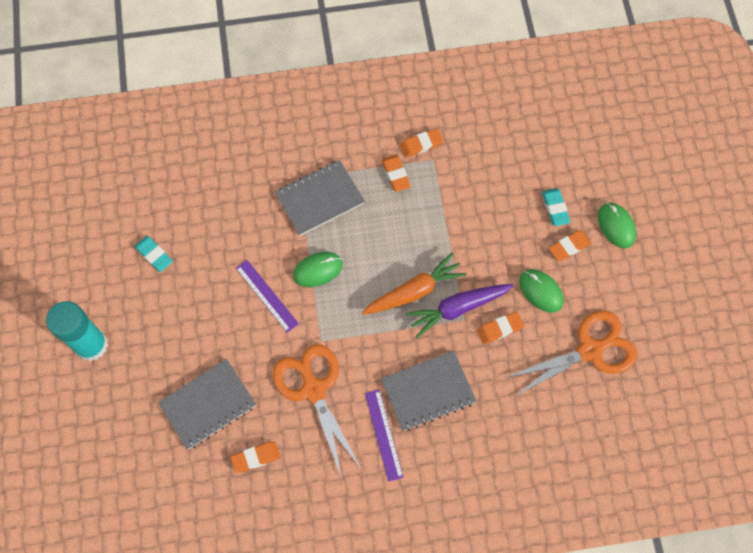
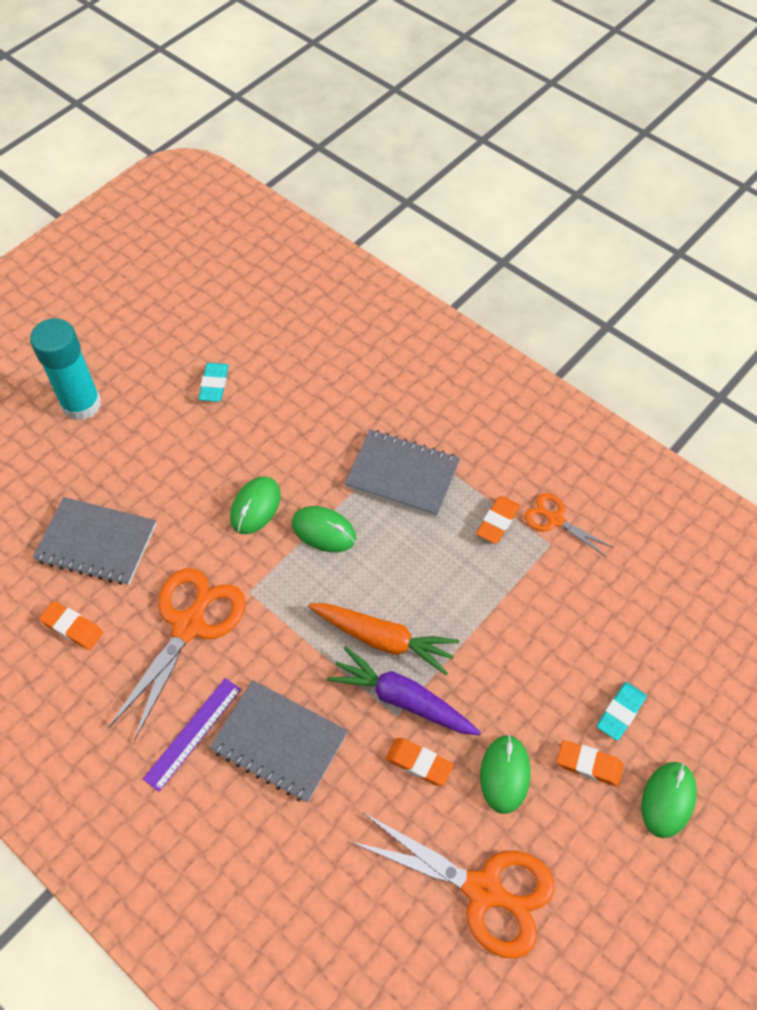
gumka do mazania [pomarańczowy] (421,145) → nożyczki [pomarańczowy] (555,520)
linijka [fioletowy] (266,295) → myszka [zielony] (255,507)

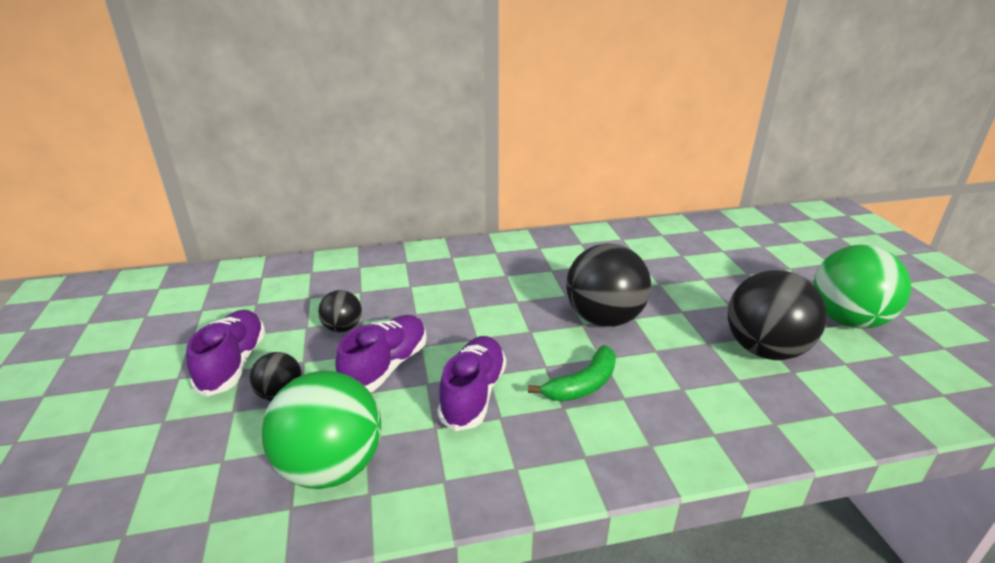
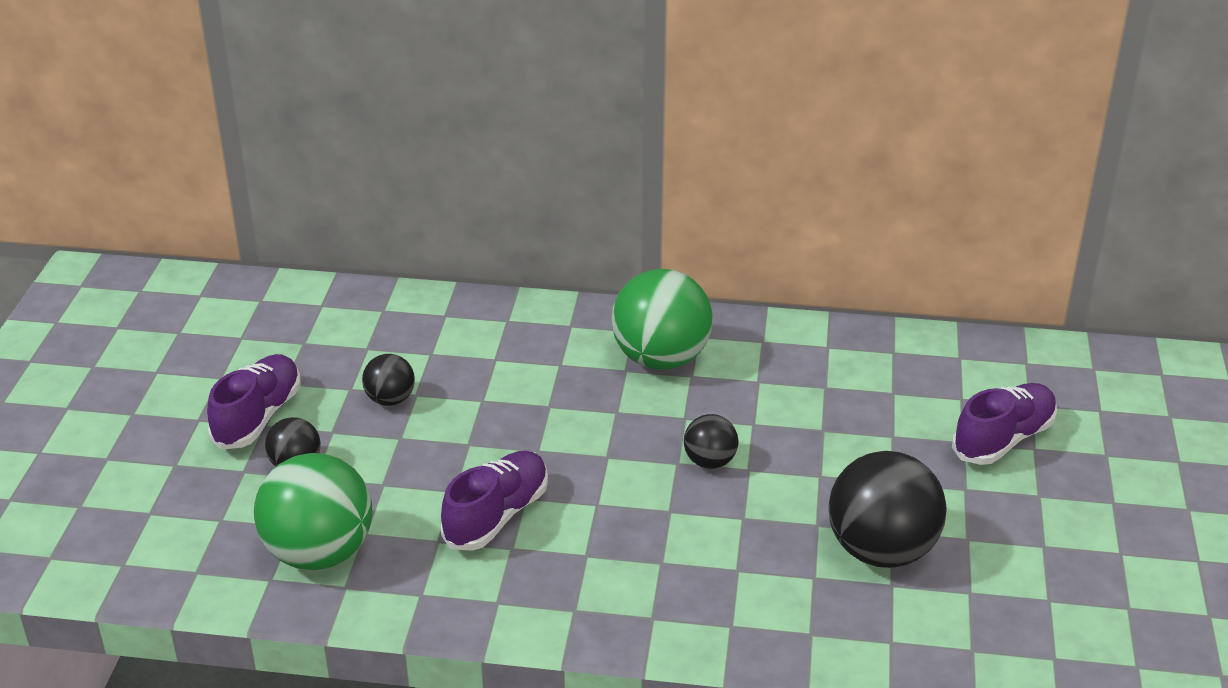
piłka [czarny] (604,319) → piłka [czarny] (710,462), x0.50
piłka [zielony] (847,320) → piłka [zielony] (661,359), move
but [fioletowy] (386,367) → but [fioletowy] (1003,439), move
banan [zielony] (583,385) → -

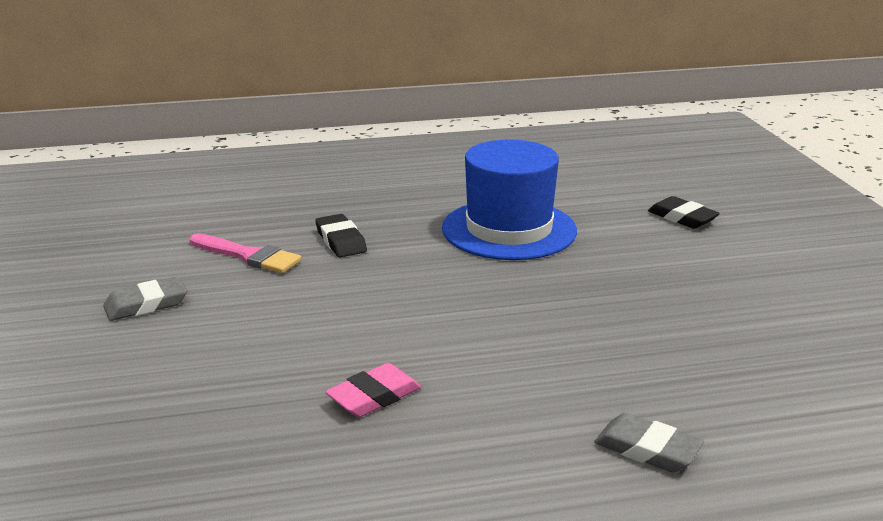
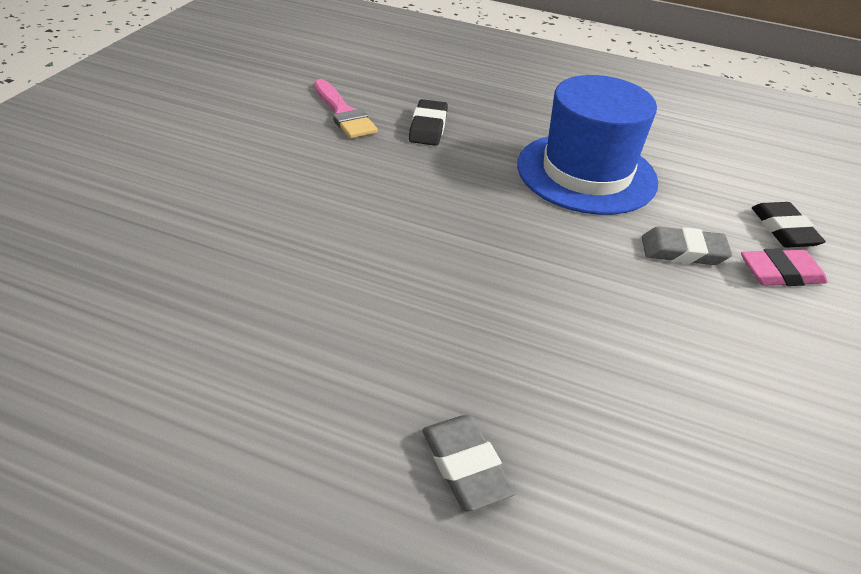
gumka do mazania [szary] (146,304) → gumka do mazania [szary] (683,251), move
gumka do mazania [różowy] (374,396) → gumka do mazania [różowy] (780,273), move

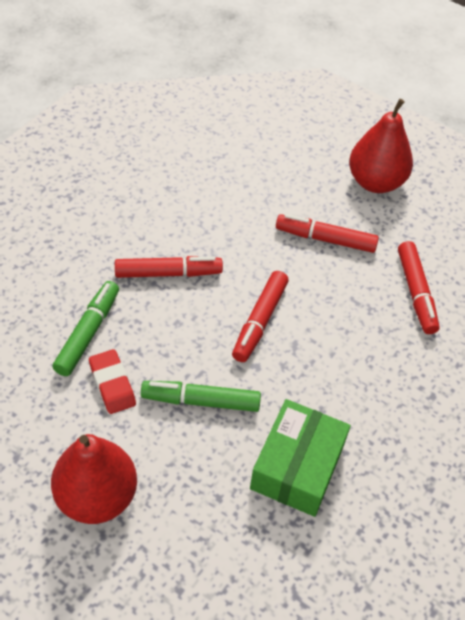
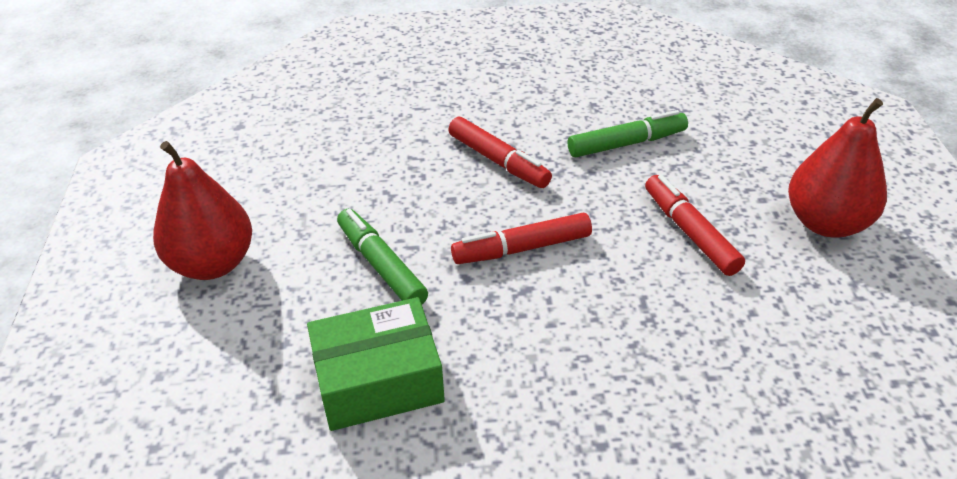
flamaster [czerwony] (416,292) → -
flamaster [zielony] (88,333) → flamaster [zielony] (626,143), move
gumka do mazania [czerwony] (112,384) → -

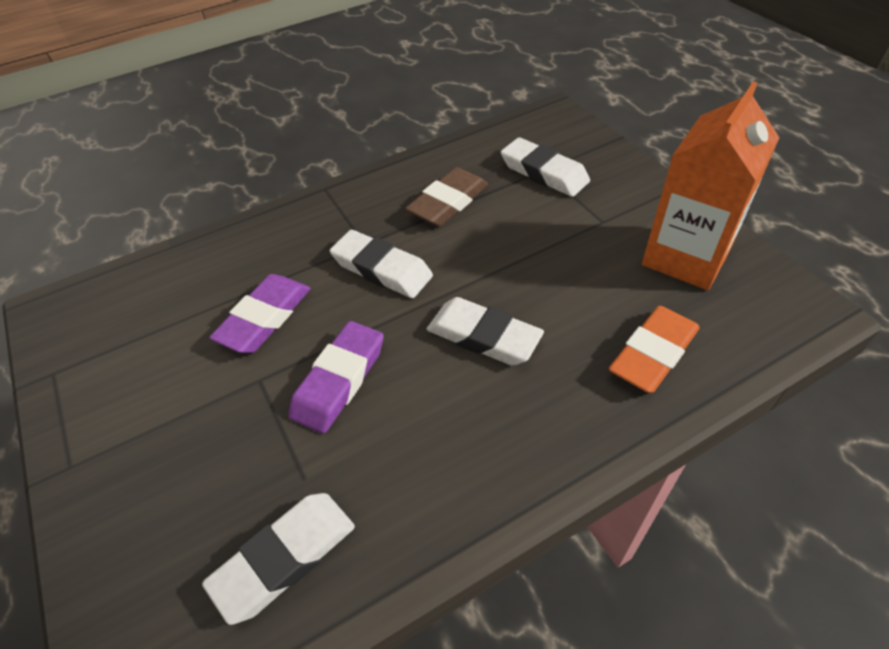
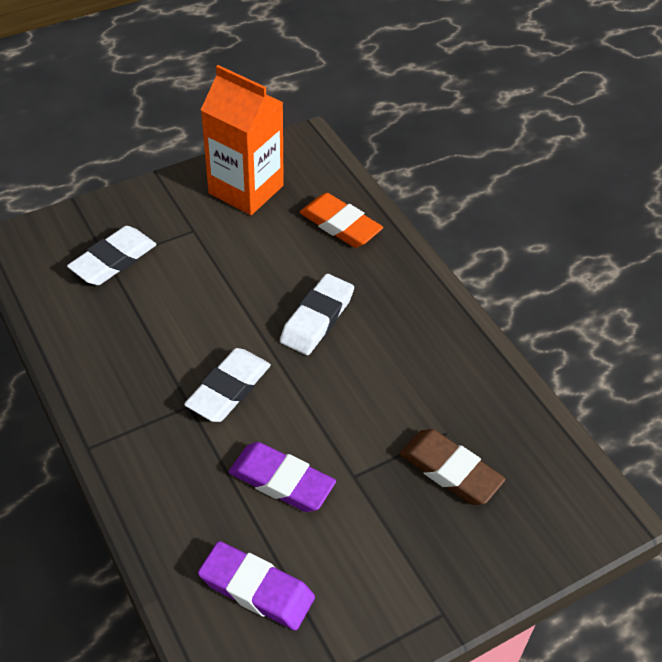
gumka do mazania [brązowy] (448,202) → gumka do mazania [brązowy] (450,471), move
gumka do mazania [fioletowy] (339,380) → gumka do mazania [fioletowy] (256,589), move
gumka do mazania [biały] (285,558) → -

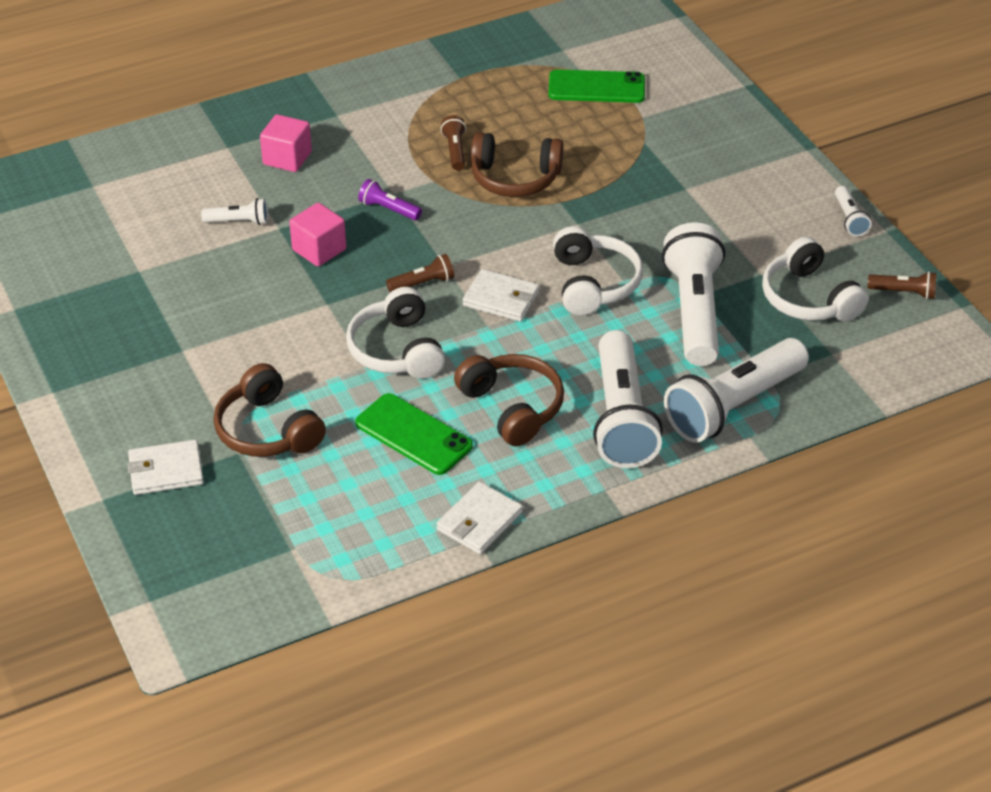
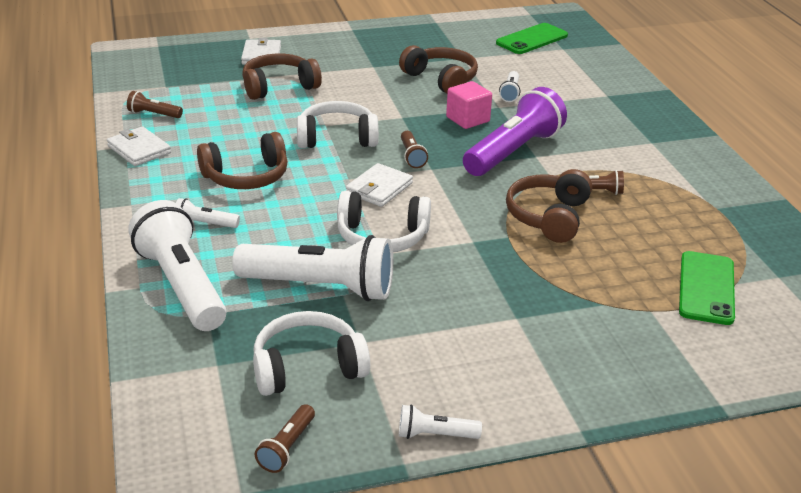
sześcian [różowy] (287,158) → -
latarka [fioletowy] (388,209) → latarka [fioletowy] (513,152), x2.27
latarka [biały] (621,417) → latarka [biały] (205,224), x0.44
telefon [zielony] (413,434) → telefon [zielony] (532,39), move
- → słuchawki [brązowy] (441,79)
- → latarka [brązowy] (154,114)

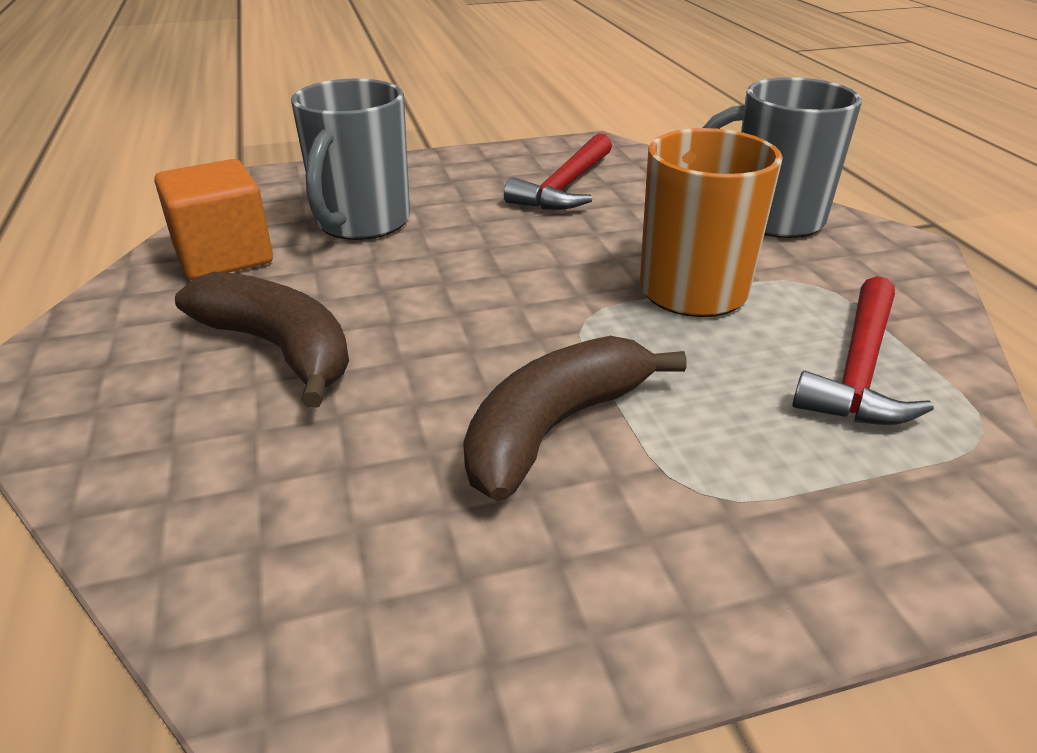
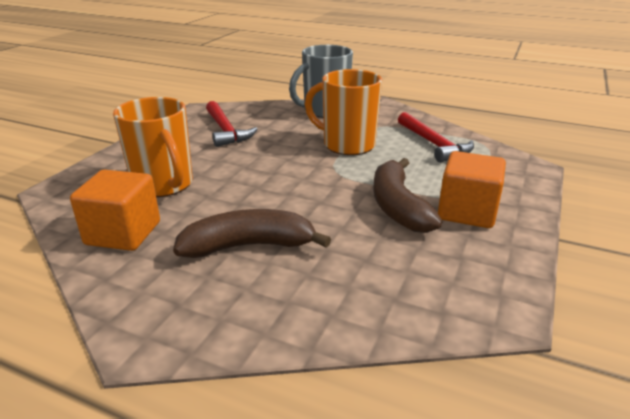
kubek [szary] (361,223) → kubek [pomarańczowy] (164,185)
- → sześcian [pomarańczowy] (467,212)

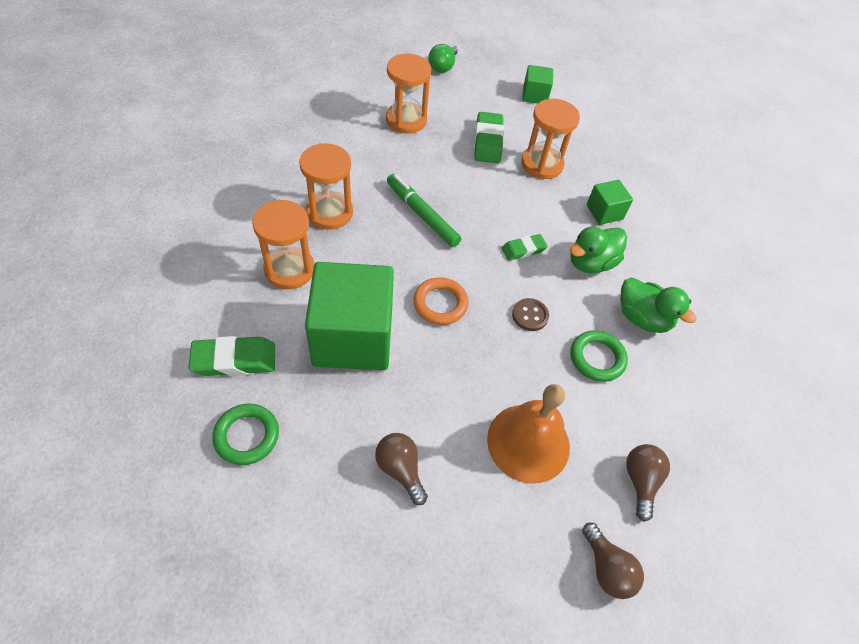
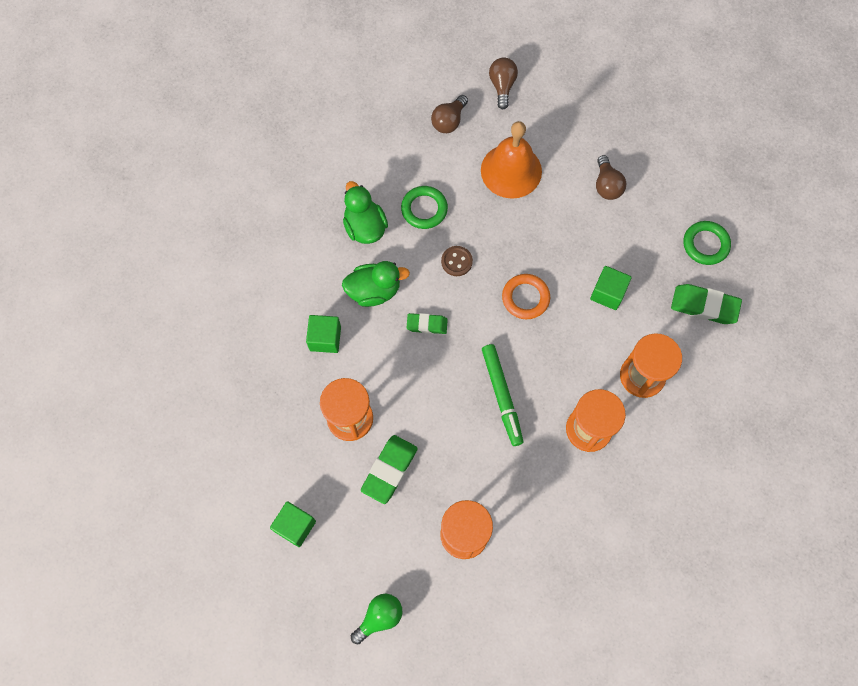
sześcian [zielony] (353,337) → sześcian [zielony] (608,293), x0.46

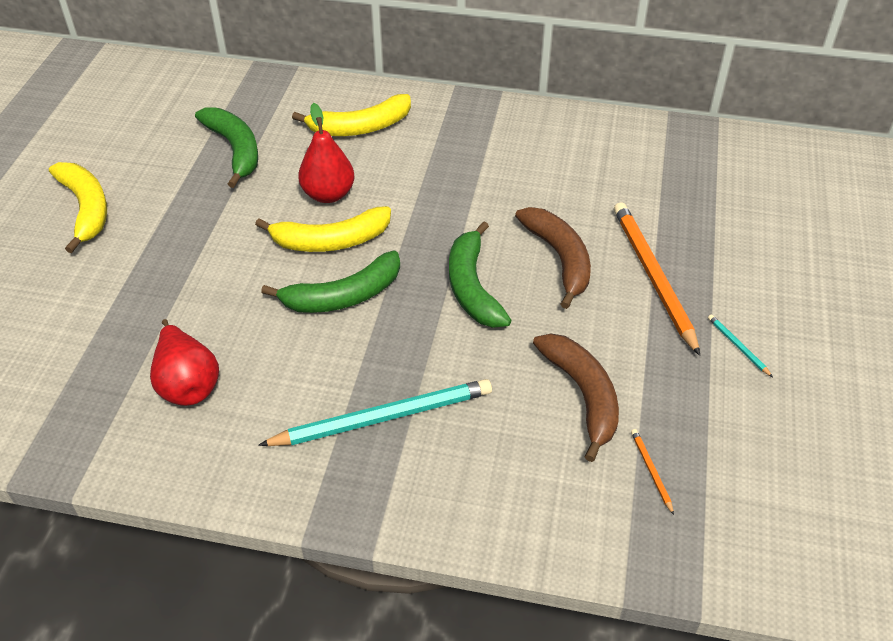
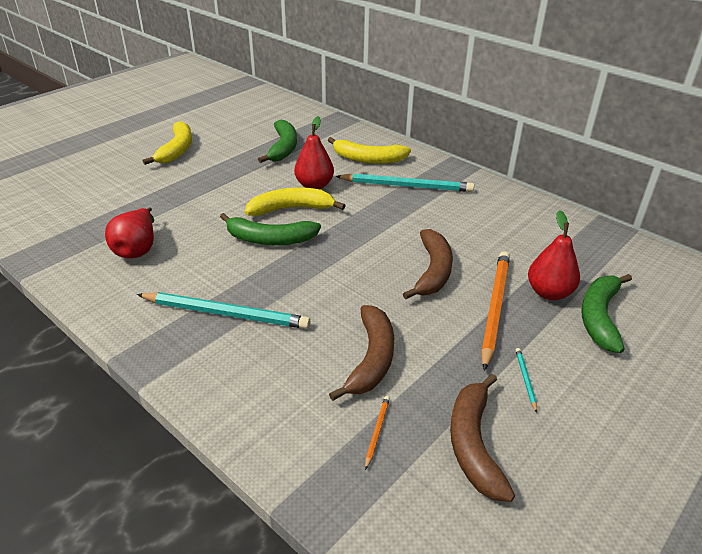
banan [żółty] (330,241) → banan [żółty] (291,209), 150 degrees clockwise
banan [zielony] (472,287) → banan [zielony] (599,317), move
- → ołówek [turkusowy] (407,186)
- → gruszka [czerwony] (549,293)
- → banan [brązowy] (473,444)

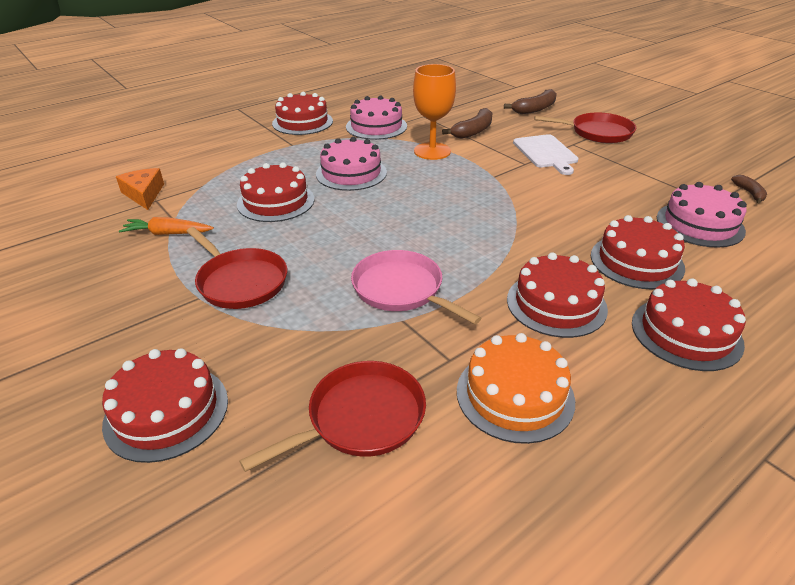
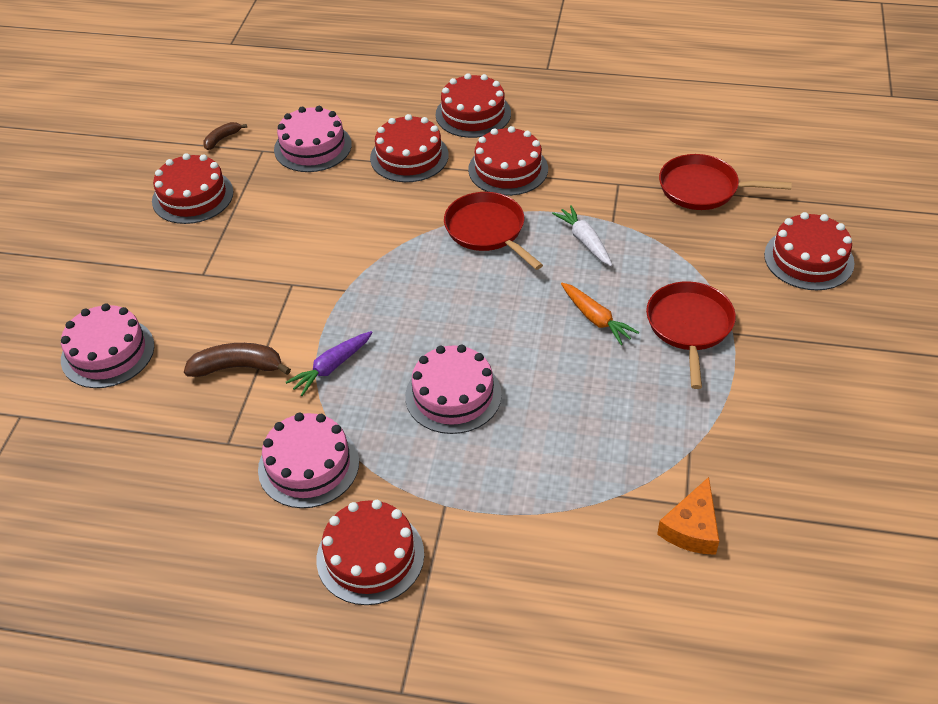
kielich [pomarańczowy] (432,151) → marchewka [fioletowy] (331,367)
banan [brązowy] (535,109) → tort [różowy] (108,352)
patelnia [czerwony] (598,132) → patelnia [czerwony] (487,230), move
deska do krojenia [biały] (546,153) → -
tort [czerwony] (276,201) → tort [czerwony] (192,196), move
marchewka [pomarańczowy] (168,233) → marchewka [pomarańczowy] (596,319), move
patelnia [różowy] (401,289) → marchewka [biały] (584,241)
tort [pomarańczowy] (515,395) → -

